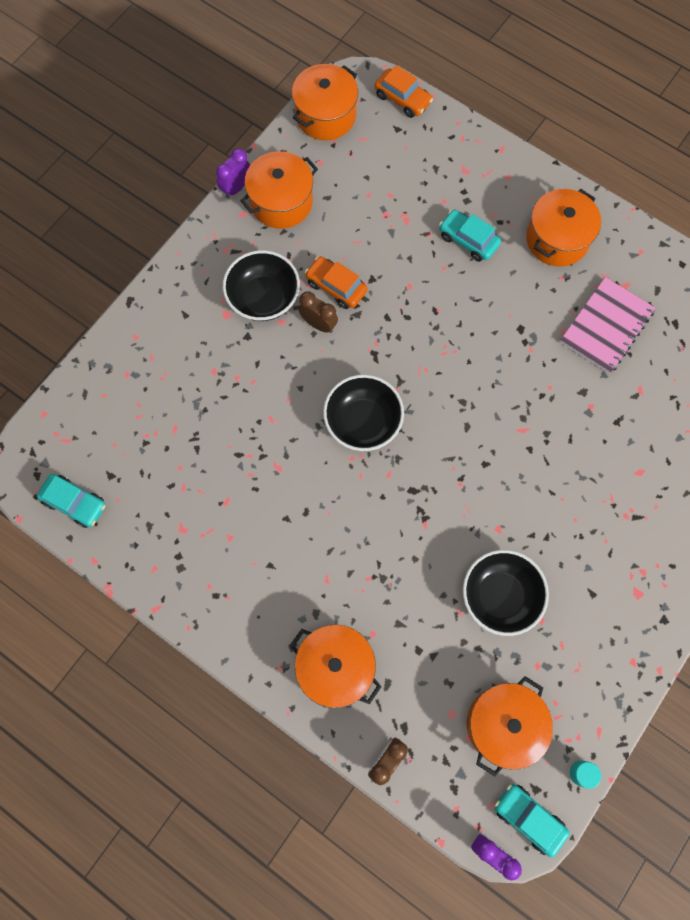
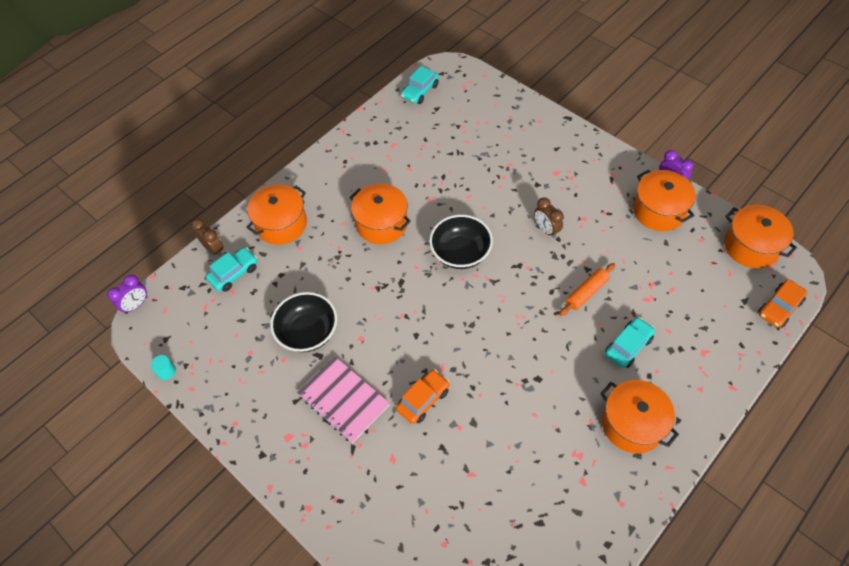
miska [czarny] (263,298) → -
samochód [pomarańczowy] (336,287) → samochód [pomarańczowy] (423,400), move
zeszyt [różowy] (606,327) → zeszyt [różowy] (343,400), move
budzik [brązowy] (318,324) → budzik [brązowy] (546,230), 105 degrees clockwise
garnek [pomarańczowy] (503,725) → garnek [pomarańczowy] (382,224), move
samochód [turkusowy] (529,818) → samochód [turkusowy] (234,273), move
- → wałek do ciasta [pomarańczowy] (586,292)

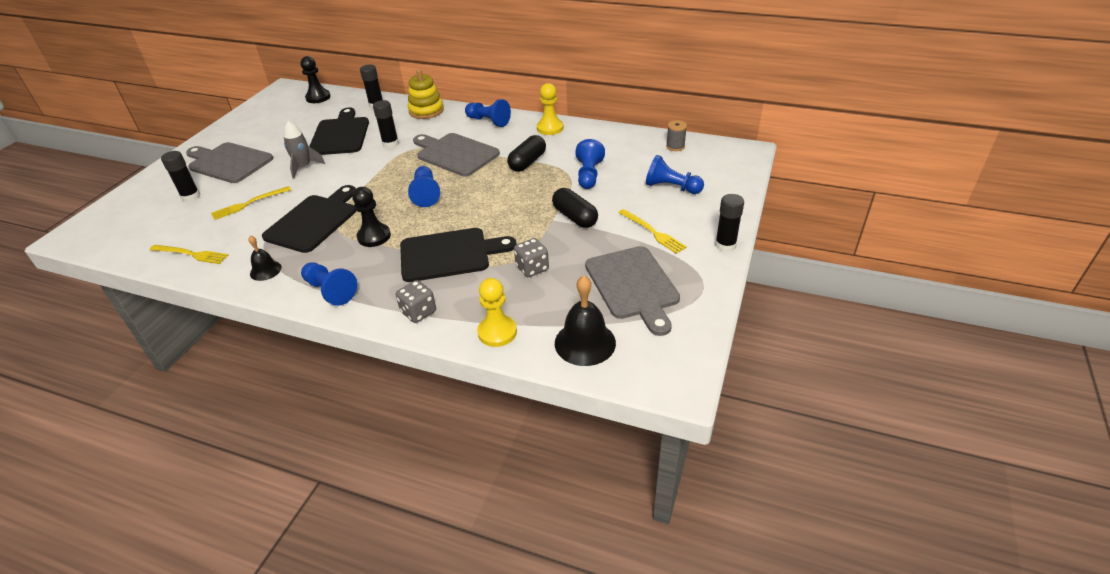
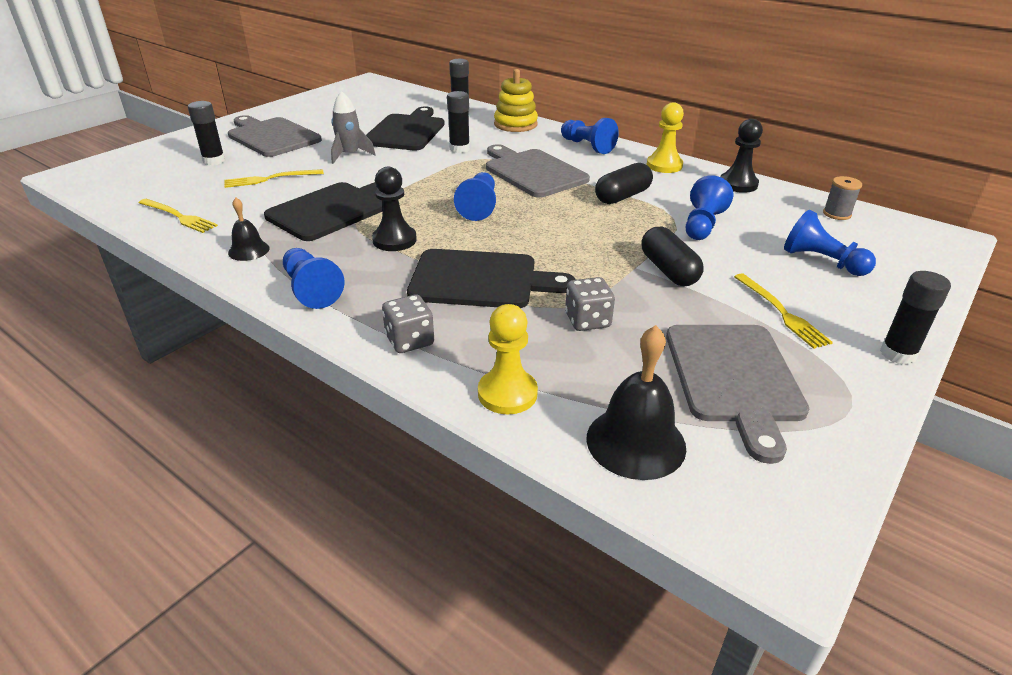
pionek [czarny] (318,97) → pionek [czarny] (738,184), move

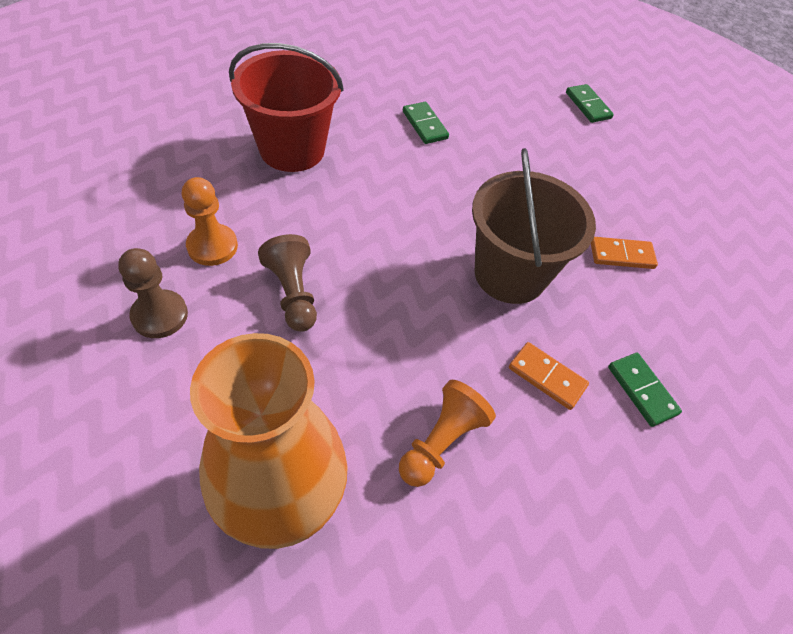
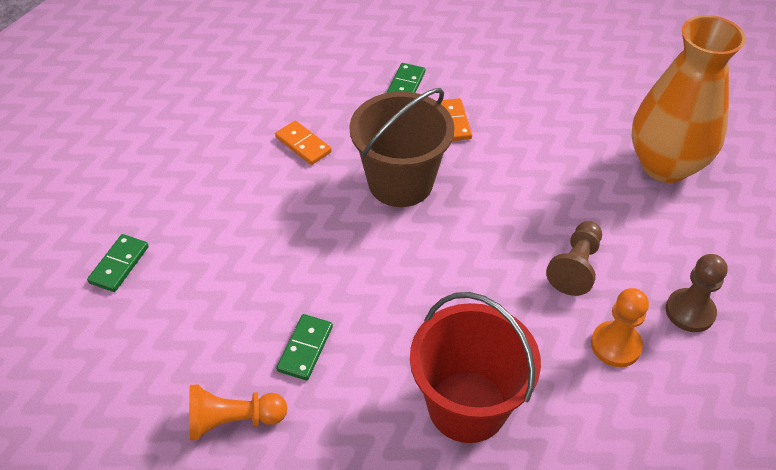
pionek [pomarańczowy] (441,441) → pionek [pomarańczowy] (233,420), move

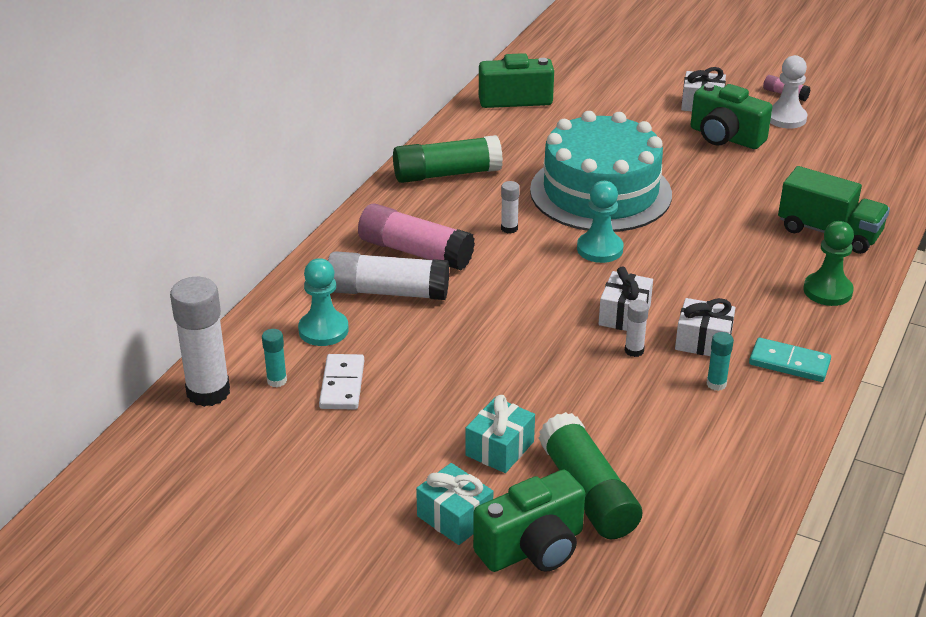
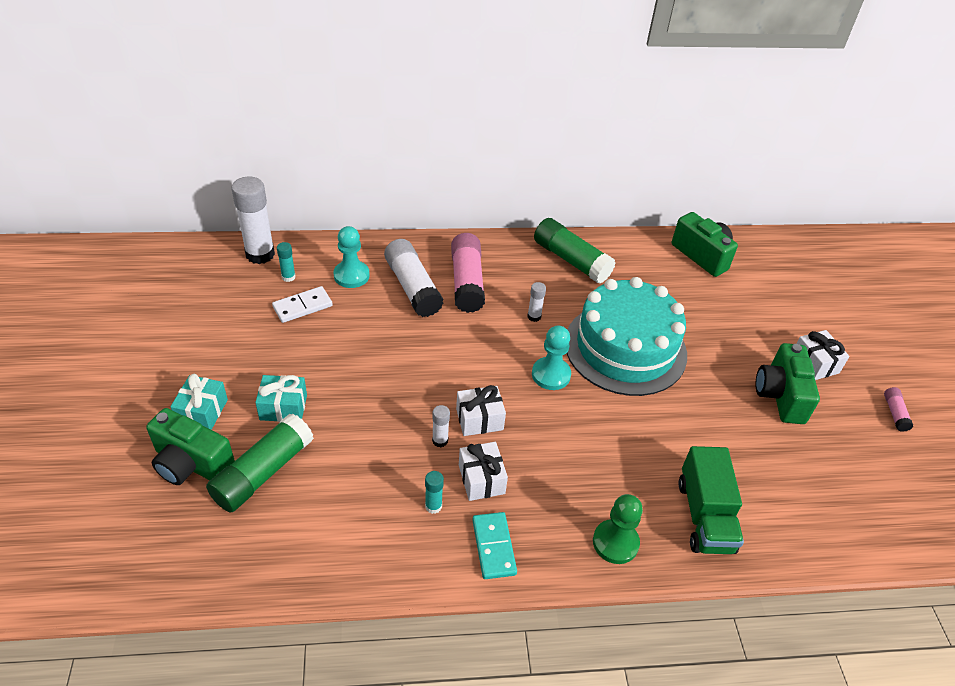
pionek [biały] (786,118) → -

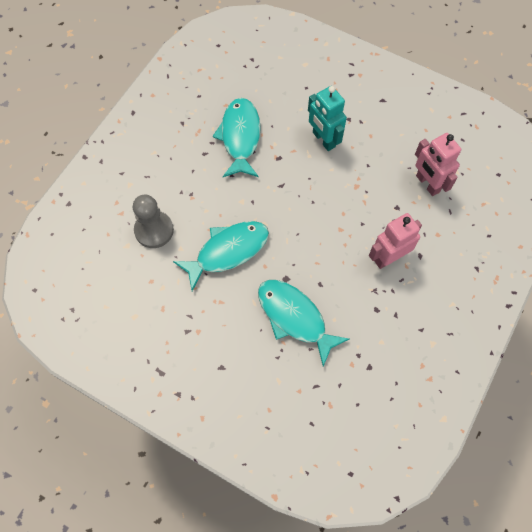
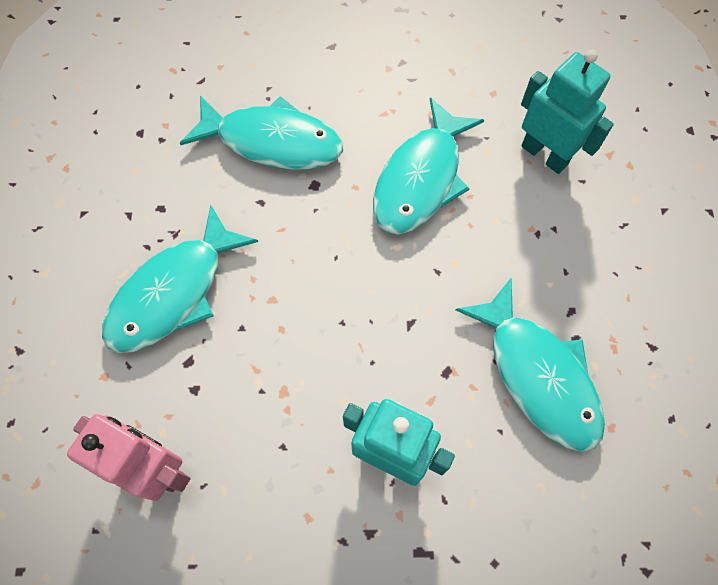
pionek [szary] (154,230) → robot [turkusowy] (544,155)
robot [różowy] (388,257) → ryba [turkusowy] (173,293)

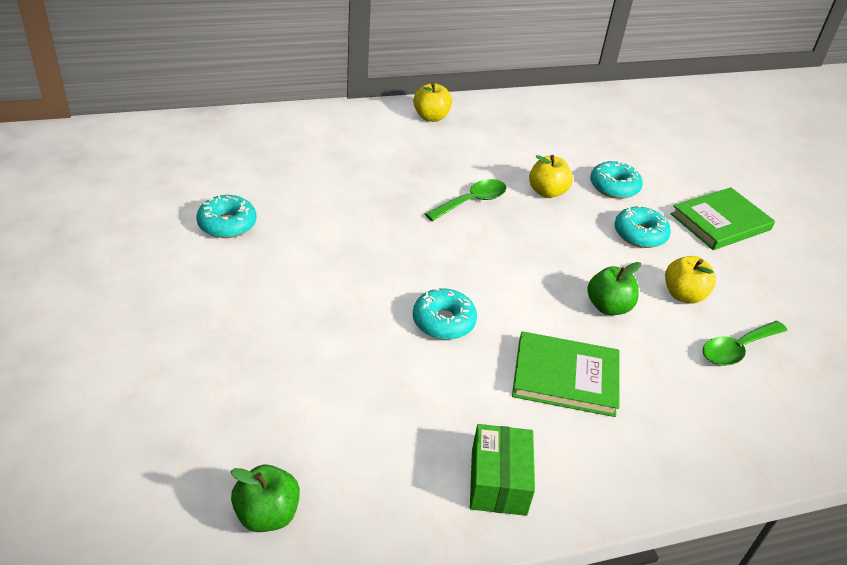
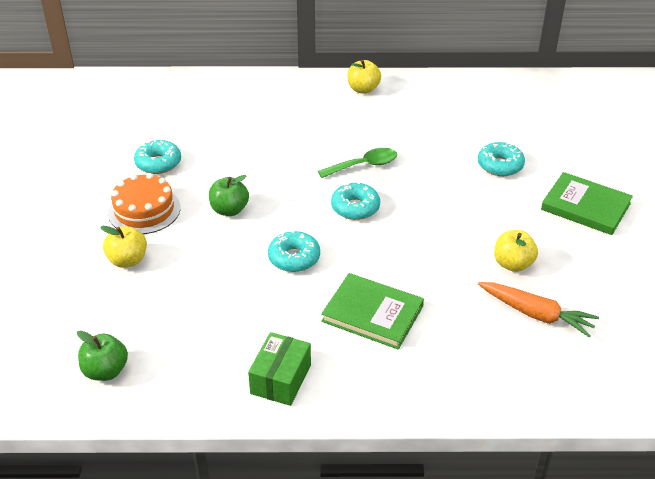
jabłko [żółty] (547,192) → jabłko [żółty] (128,260), move
książka [zielony] (720,222) → książka [zielony] (585,206), 45 degrees clockwise
donut [turkusowy] (640,234) → donut [turkusowy] (355,207), move
jabłko [zielony] (608,307) → jabłko [zielony] (229,210), move
łyżka [zielony] (737,349) → marchewka [pomarańczowy] (536,314)
- → tort [pomarańczowy] (144,210)

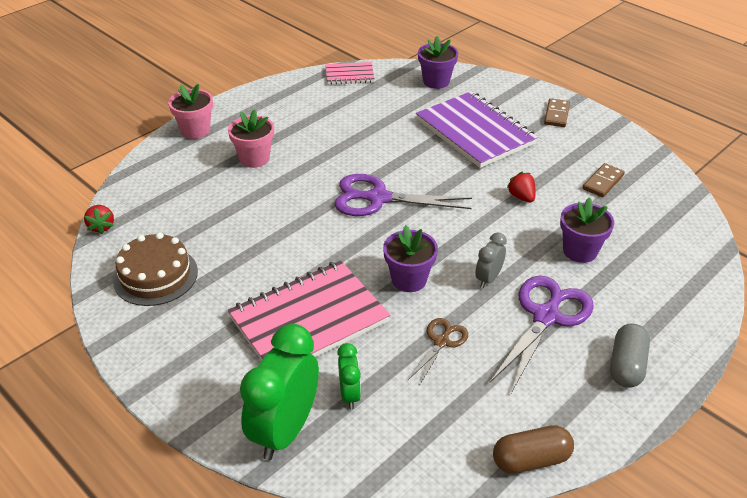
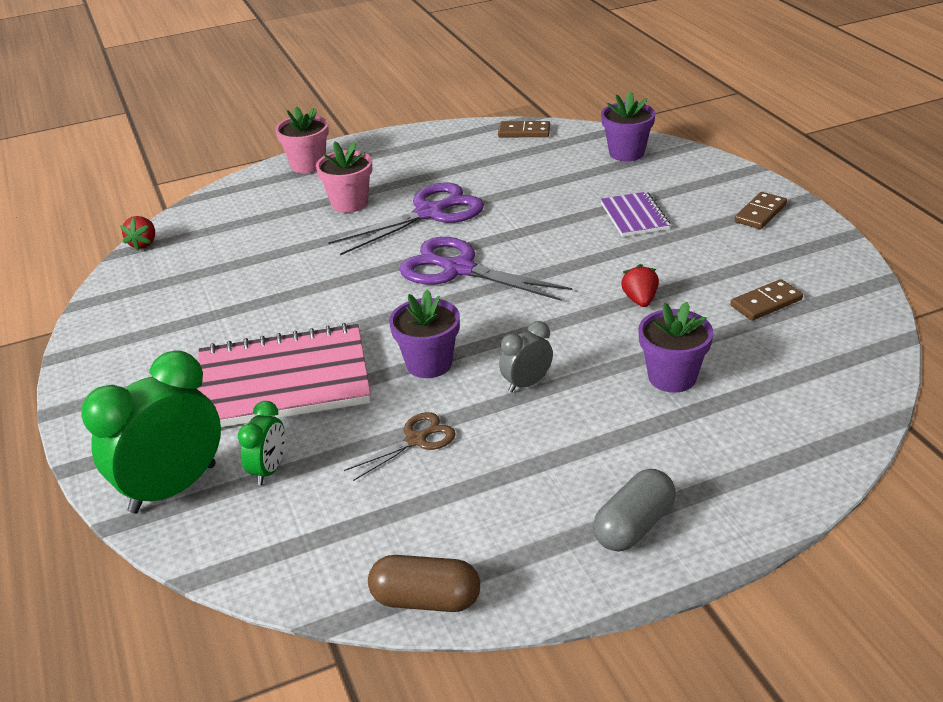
zeszyt [różowy] (349,75) → kostka domina [brązowy] (524,132)
zeszyt [fioletowy] (475,132) → zeszyt [fioletowy] (634,216), x0.50
tort [brązowy] (155,276) → -
nożyczki [fioletowy] (546,317) → nożyczki [fioletowy] (429,213), move

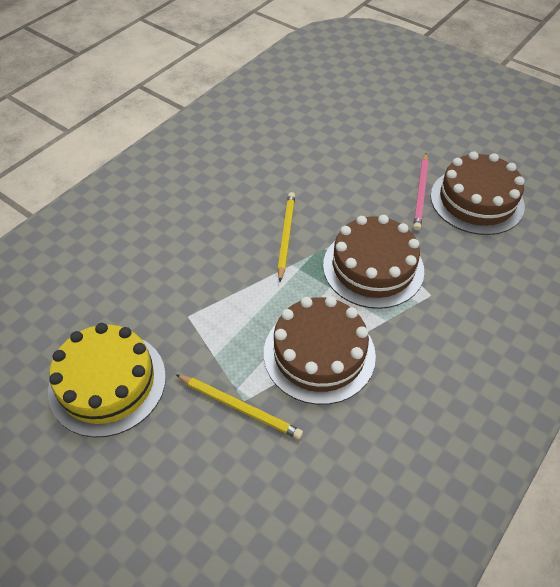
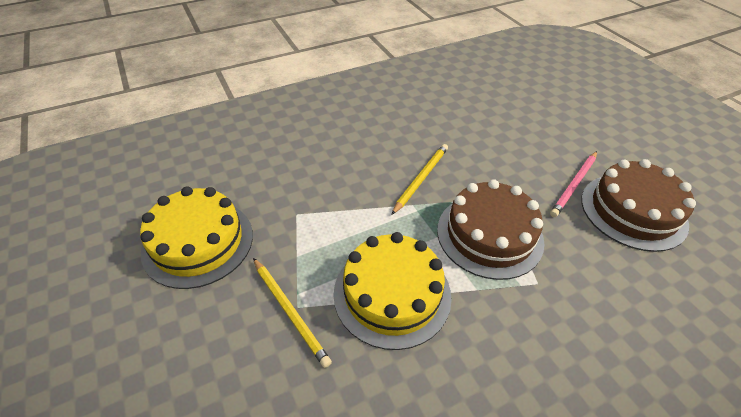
tort [brązowy] (319,353) → tort [żółty] (392,294)

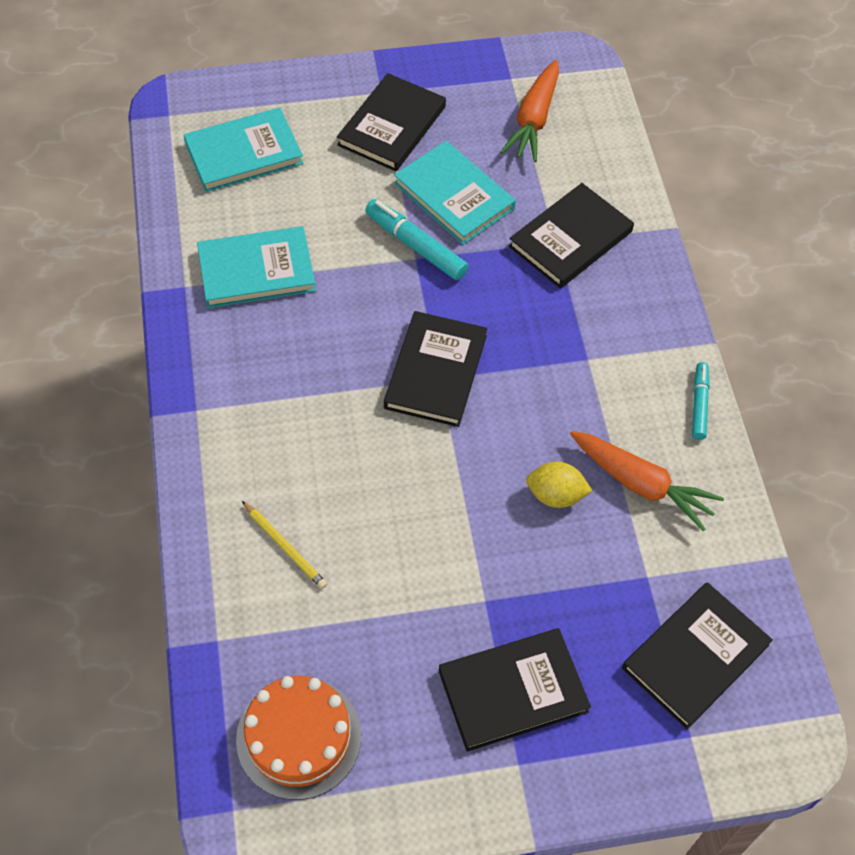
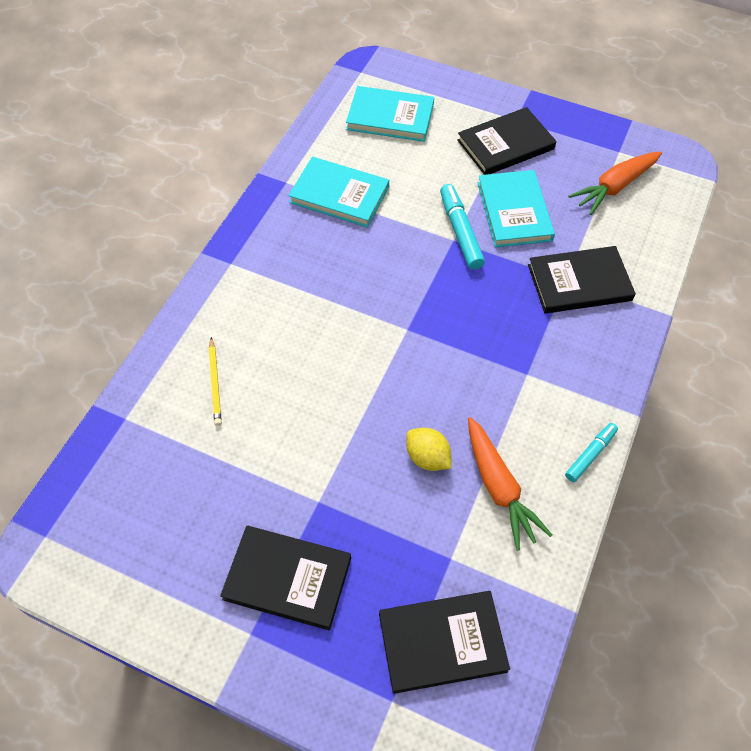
książka [czarny] (436,371) → -
tort [pomarańczowy] (298,737) → -

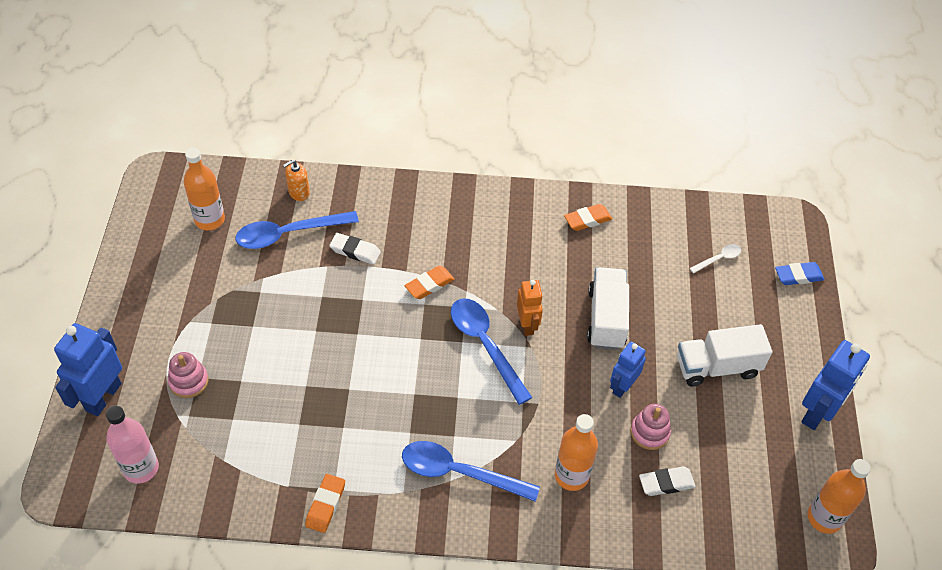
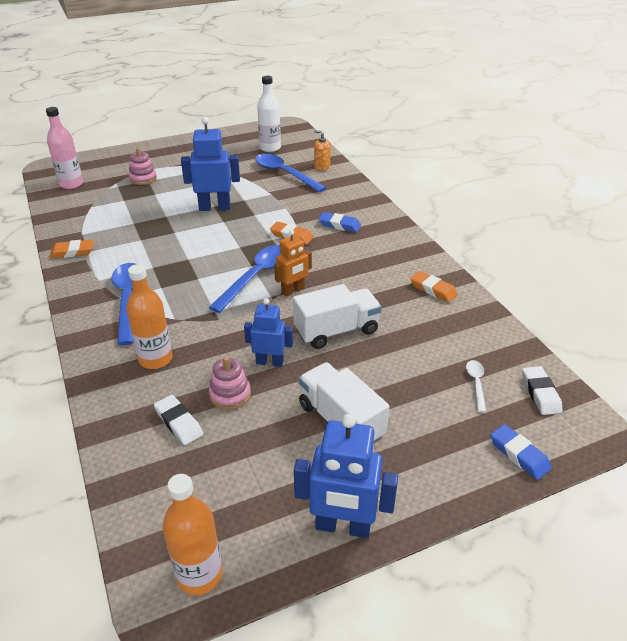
butelka [pomarańczowy] (209,220) → butelka [biały] (270,148)
gumka do mazania [biały] (355,251) → gumka do mazania [biały] (540,393), move
łyżka [biały] (718,259) → łyżka [biały] (476,383), 120 degrees counterclockwise
robot [niebieski] (103,397) → robot [niebieski] (214,207), move
- → gumka do mazania [niebieski] (339,225)

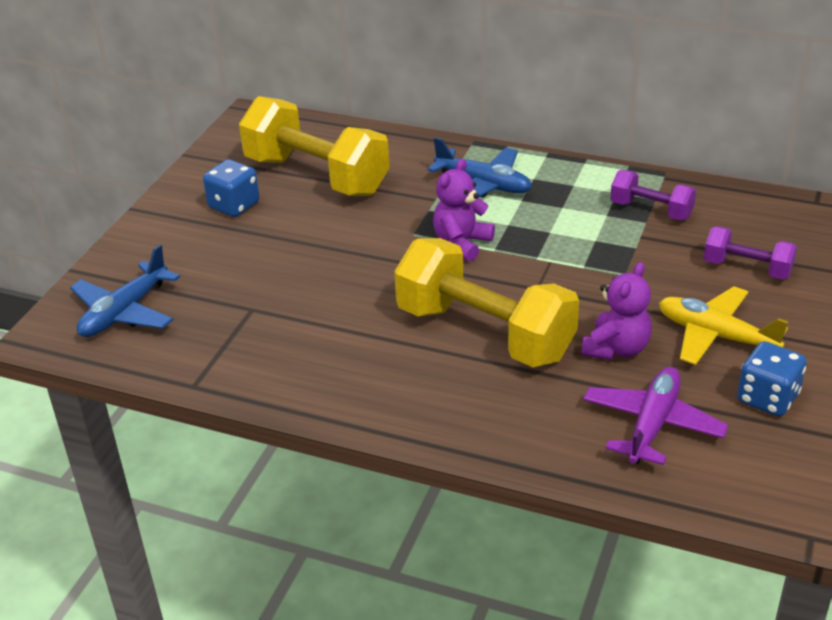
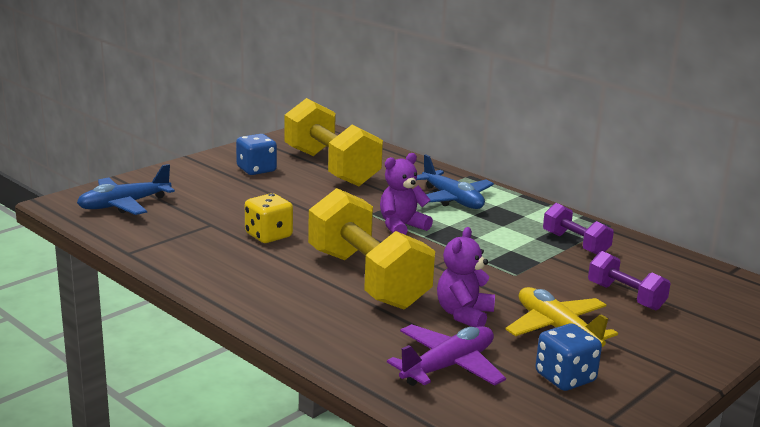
miś [fioletowy] (616,349) → miś [fioletowy] (464,315), 150 degrees clockwise
- → kostka do gry [żółty] (268,235)

